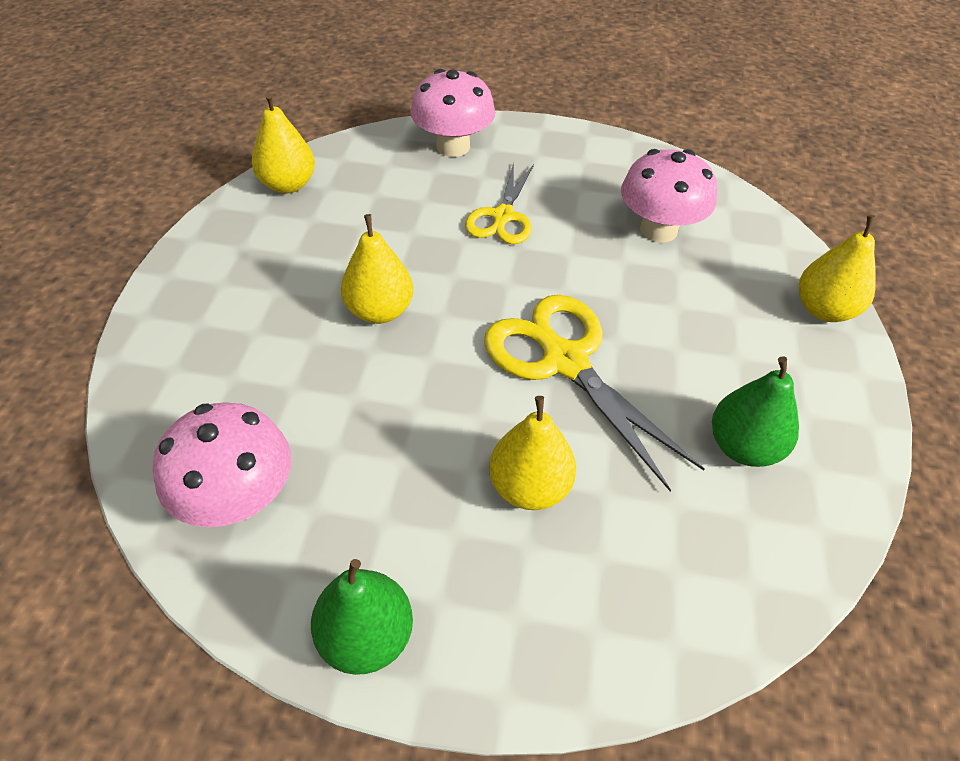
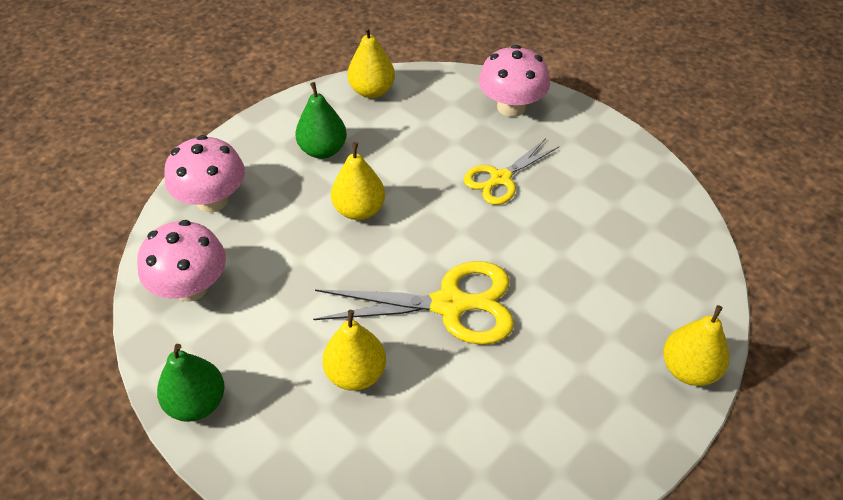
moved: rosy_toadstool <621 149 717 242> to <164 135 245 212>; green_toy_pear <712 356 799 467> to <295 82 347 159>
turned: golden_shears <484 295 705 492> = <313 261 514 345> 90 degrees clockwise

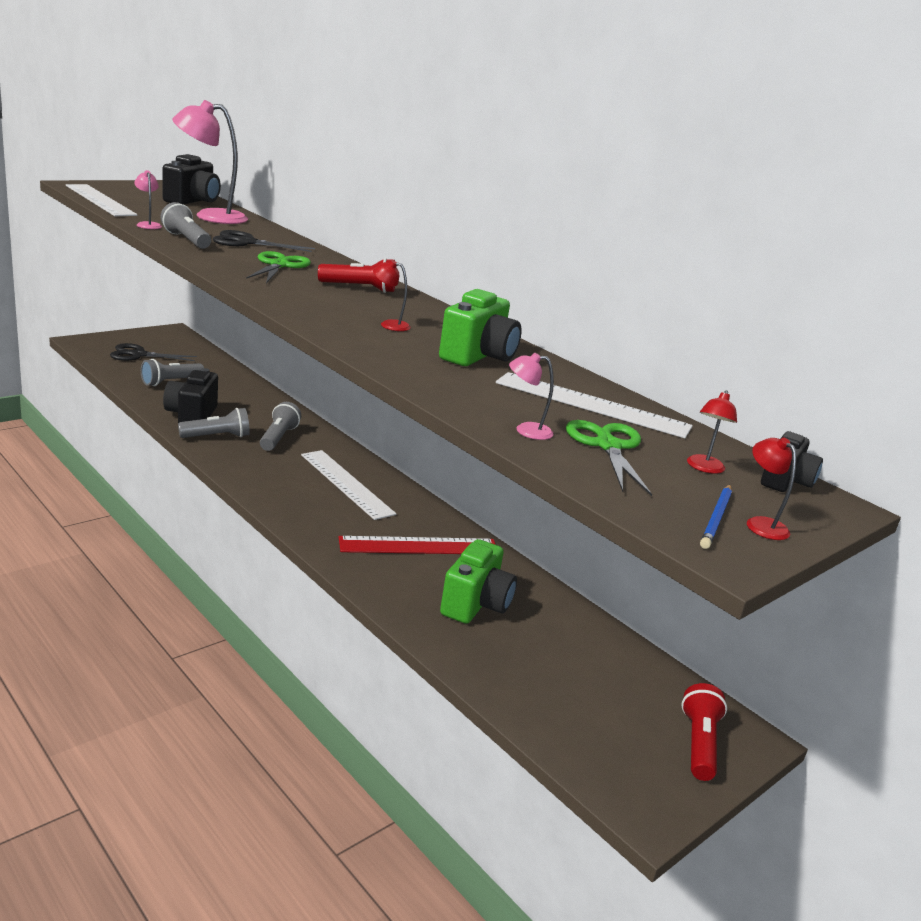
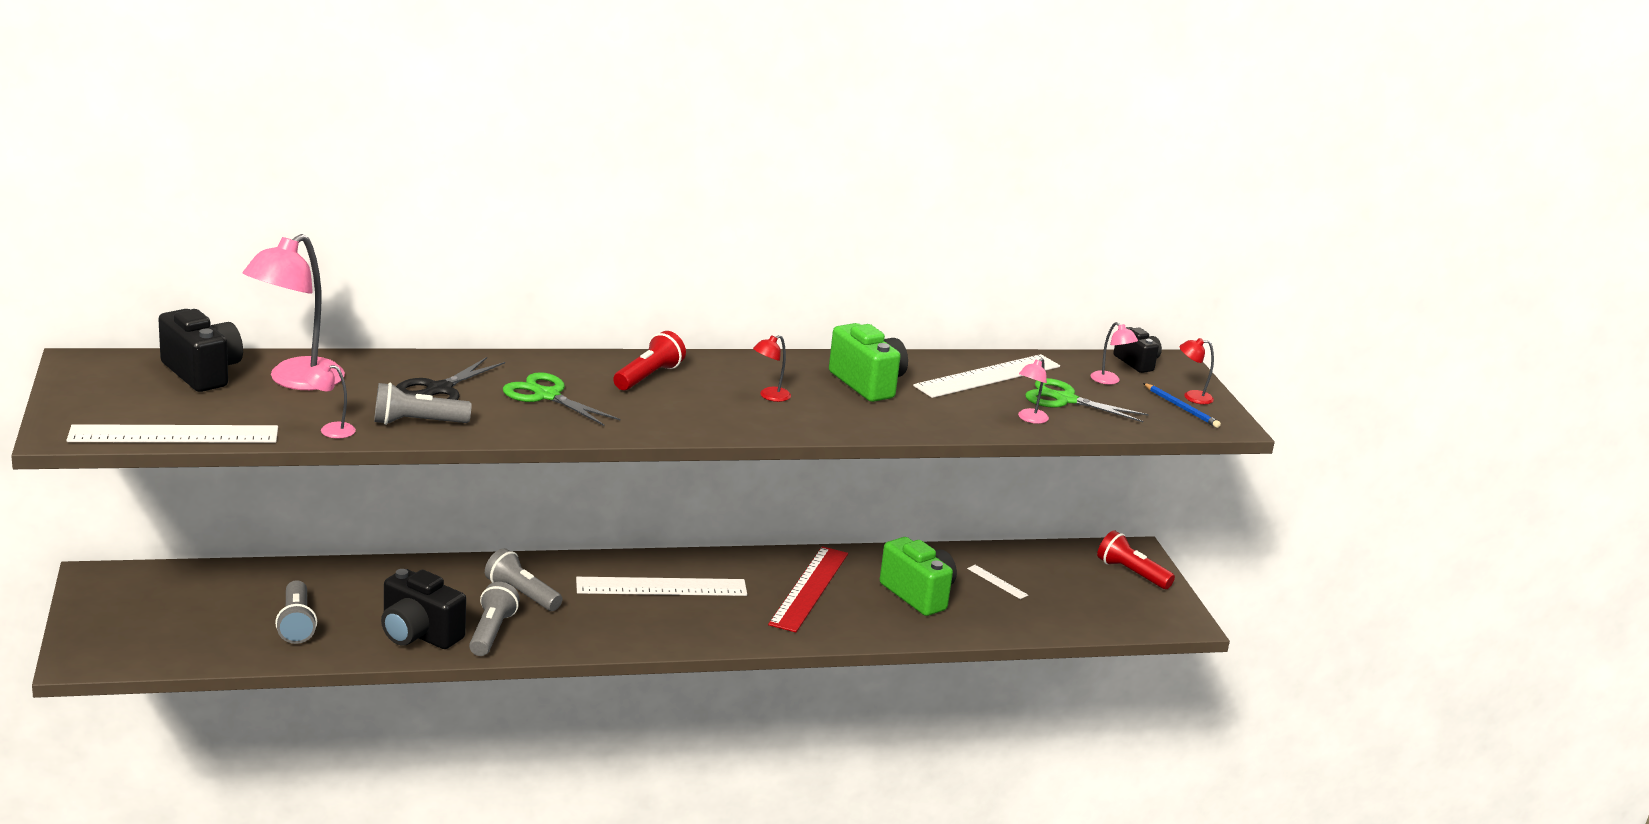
removed: ebony_shears <110 343 197 361>
added: pure_white_measuring_stick <967 565 1028 599>
recoloured: scarlet_reading_lamp <687 391 737 474> to rosy_reading_lamp <1090 322 1138 384>

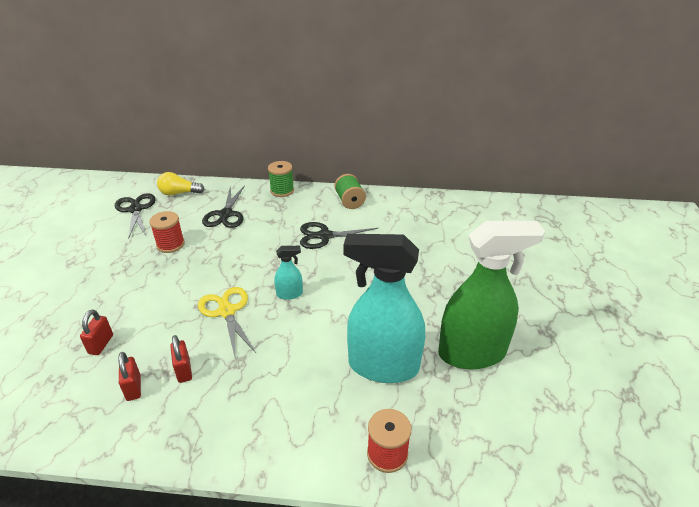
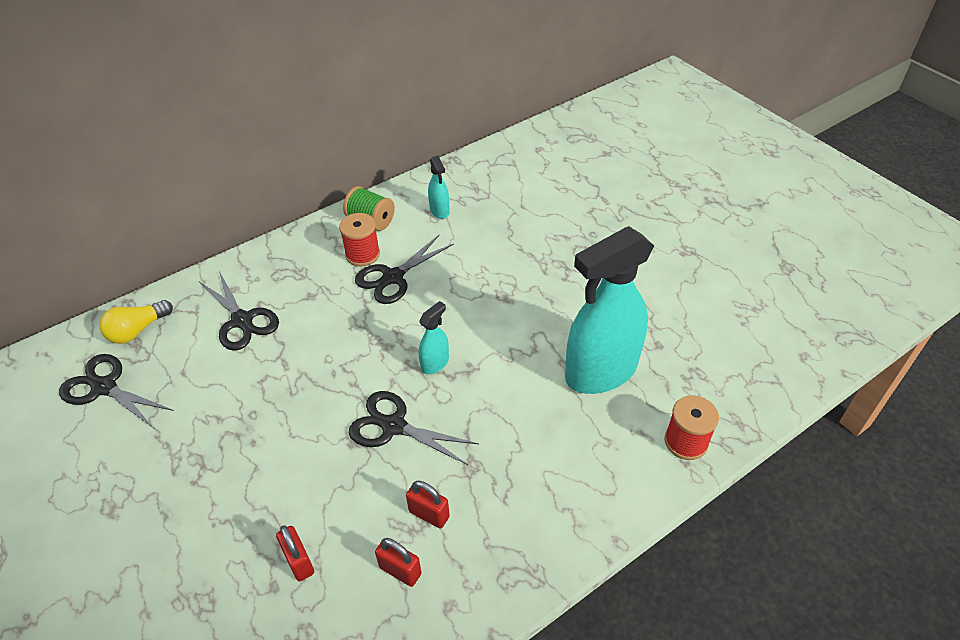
removed: green_bobbin <268 161 294 197>; green_spray_bottle <438 221 545 370>
added: teal_spray_bottle <428 156 450 219>
moved: scarlet_bobbin <149 211 185 253> to <339 213 380 266>
recoloured: golden_shears <198 287 256 357> to ebony_shears <349 391 479 465>

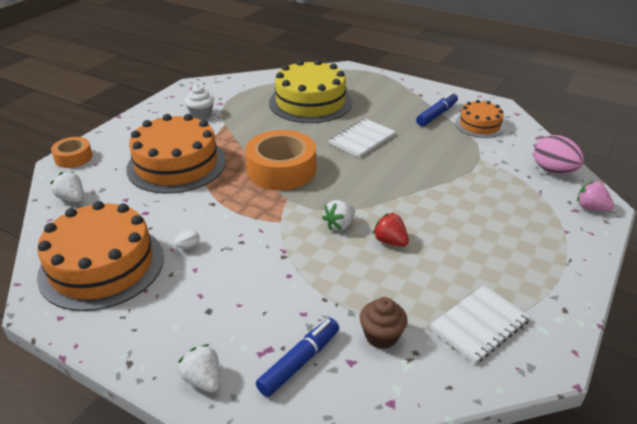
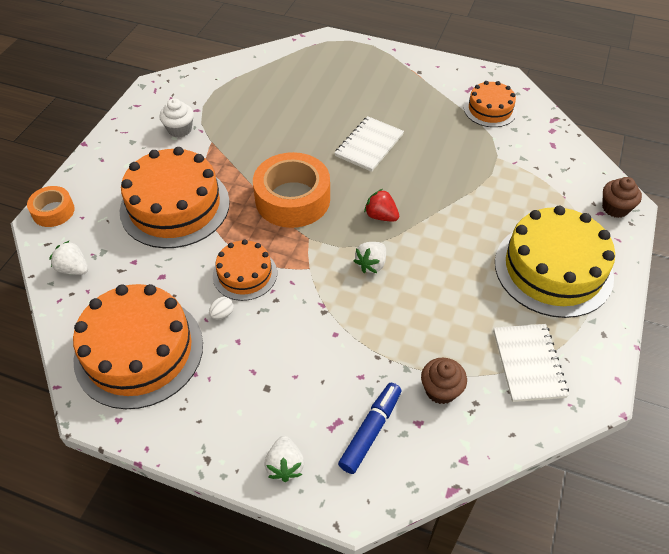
removed: royal_blue_felt_pen <416 92 458 126>; rosy_egg_shape <534 135 584 174>
added: bright_orange_gateau <213 239 277 301>
moved: golden_gateau <269 59 352 123> to <495 206 615 318>; scarlet_strawberry <373 213 409 247> to <364 189 399 222>
replaced: rosy_strawberry <577 181 614 211> to dark_brown_cupcake <602 177 642 218>
turned: pure_white_notebook <430 285 531 364> = <493 324 569 402> 45 degrees counterclockwise; pure_white_strawberry <178 344 220 393> = <264 436 304 482> 135 degrees counterclockwise

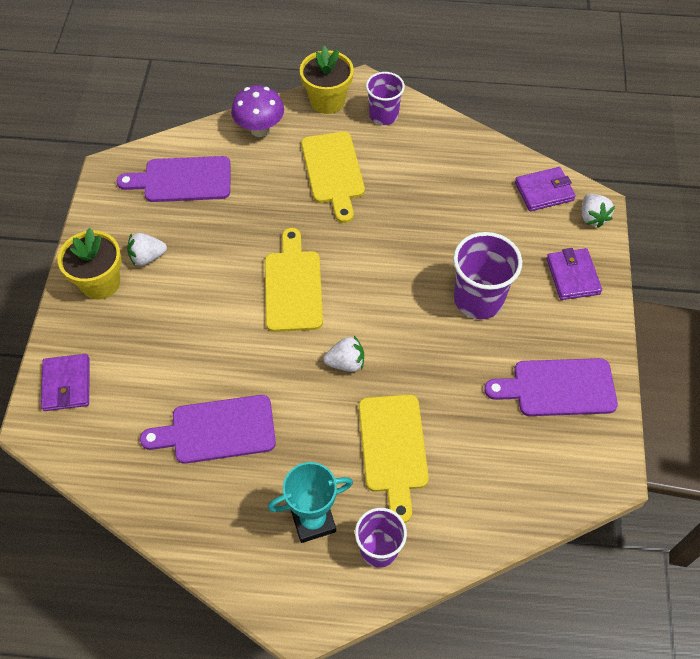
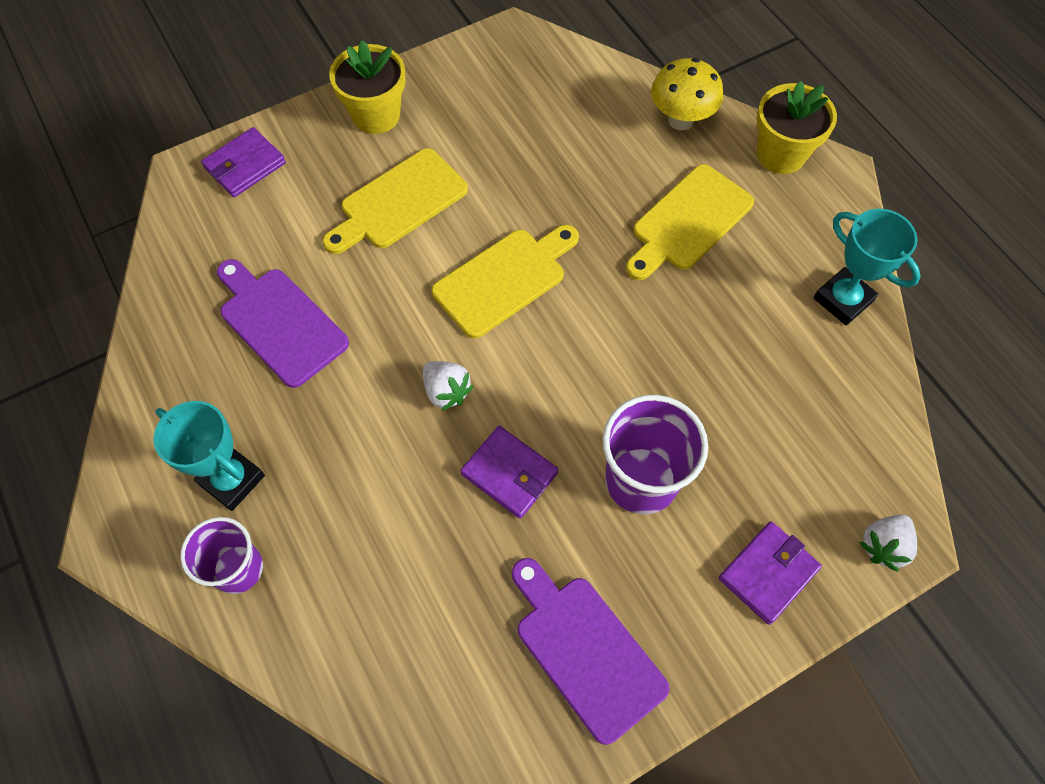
removed: purple_tumbler <366 72 405 125>; purple_cutting_board <117 156 231 202>; pure_white_strawberry <127 233 167 266>
added: teal_trophy <813 209 921 325>
moved: purple_billfold <515 167 576 211> to <460 426 558 519>; golden_cutting_board <359 394 429 523> to <323 148 468 254>
recoloured: purple_toadstool <231 85 284 137> to golden_toadstool <651 58 723 130>

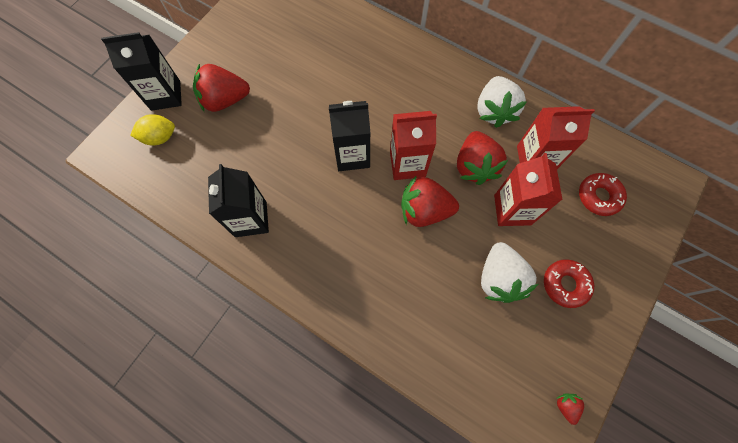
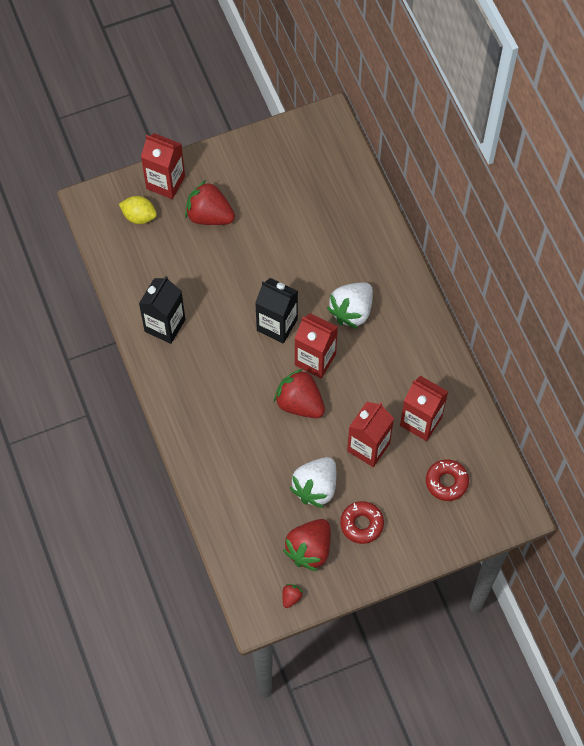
moved: pure_white_strawberry <477 76 527 128> to <327 282 373 329>; scarlet_strawberry <457 131 508 185> to <283 519 331 571>
recoloured: ebony_juice_carton <101 32 182 111> to scarlet_juice_carton <141 133 185 199>

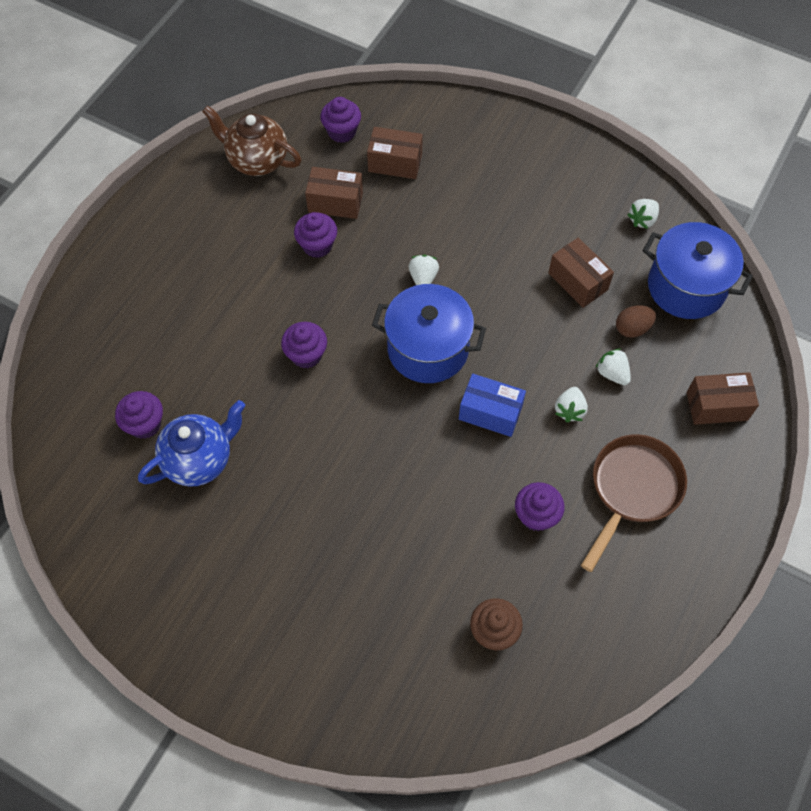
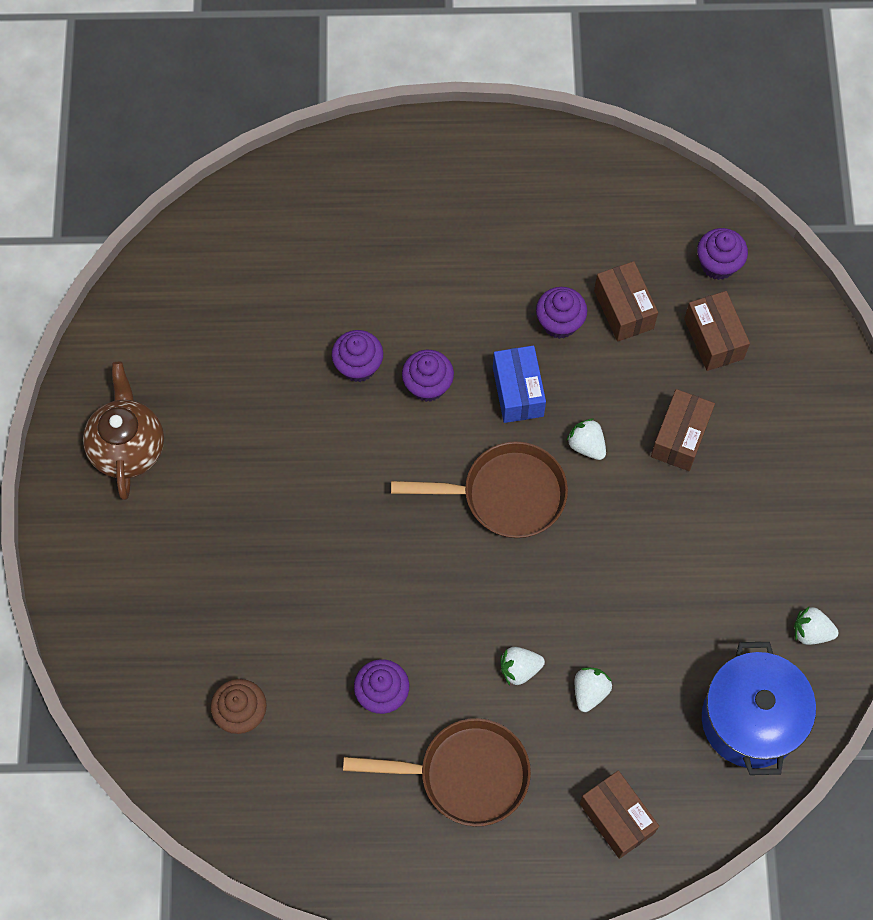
removed: dark_brown_egg_shape <616 305 656 338>; royal_blue_teapot <138 400 245 487>
moved: dark_brown_teapot <202 105 301 176> to <83 361 164 500>; dark_brown_box <548 238 614 308> to <651 389 715 471>; royal_blue_box <459 373 526 437> to <493 345 546 423>; purple_cupcake <115 391 163 439> to <332 330 383 382>
replaced: royal_blue_stockpot <372 284 486 383> to dark_brown_frying_pan <391 441 568 538>
turned: pure_white_strawberry <409 255 439 285> = <566 418 606 460> 105 degrees counterclockwise

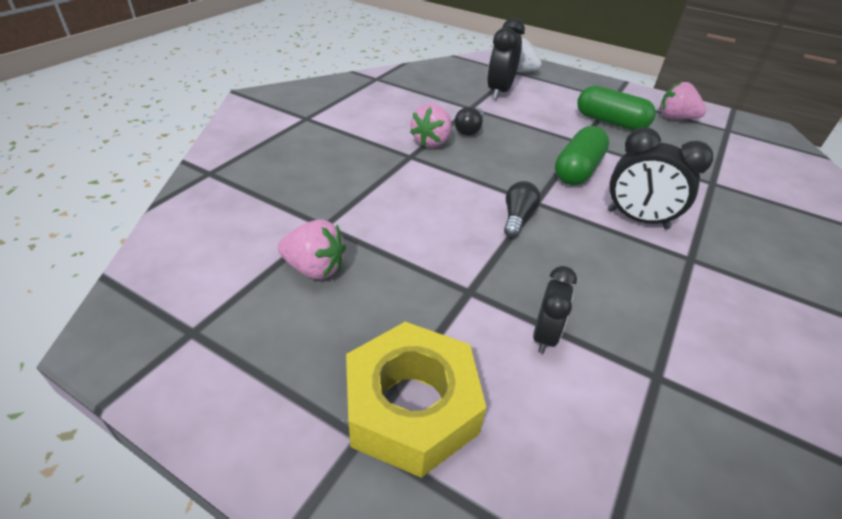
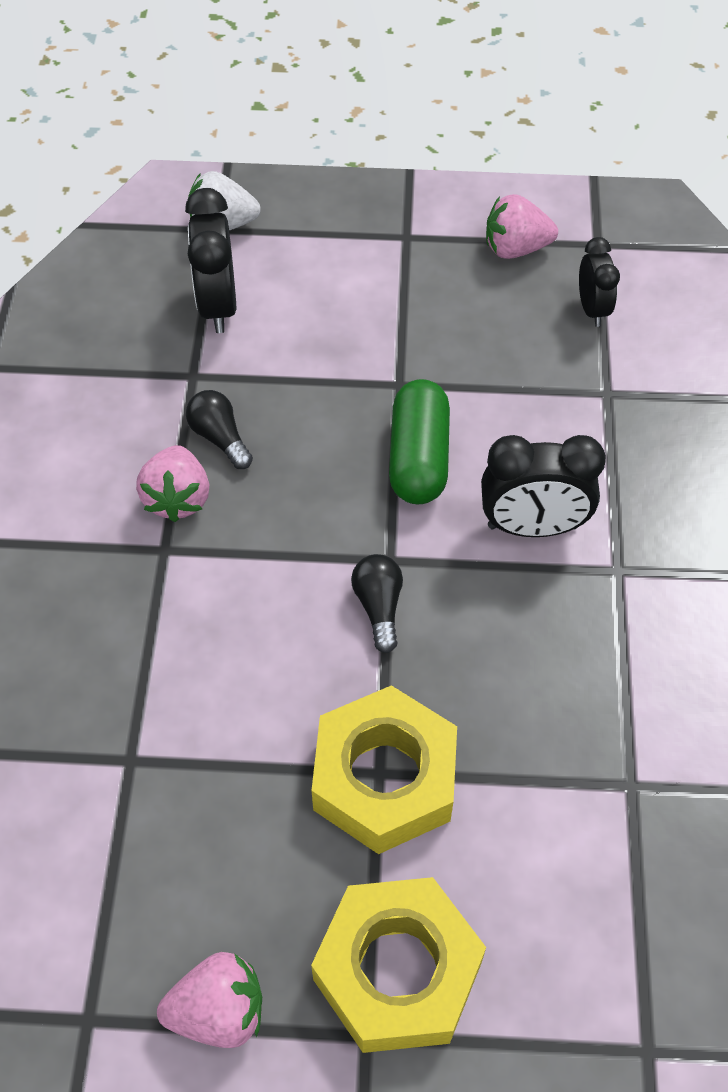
removed: green_capsule <577 86 656 131>
added: golden_hexagon_nut <311 685 457 854>
moved: rosy_strawberry <278 219 346 280> to <157 952 262 1048>; ebony_clock <533 266 577 354> to <579 237 620 327>
turned: ebony_light_bulb <455 107 484 136> = <186 390 253 469> 150 degrees clockwise

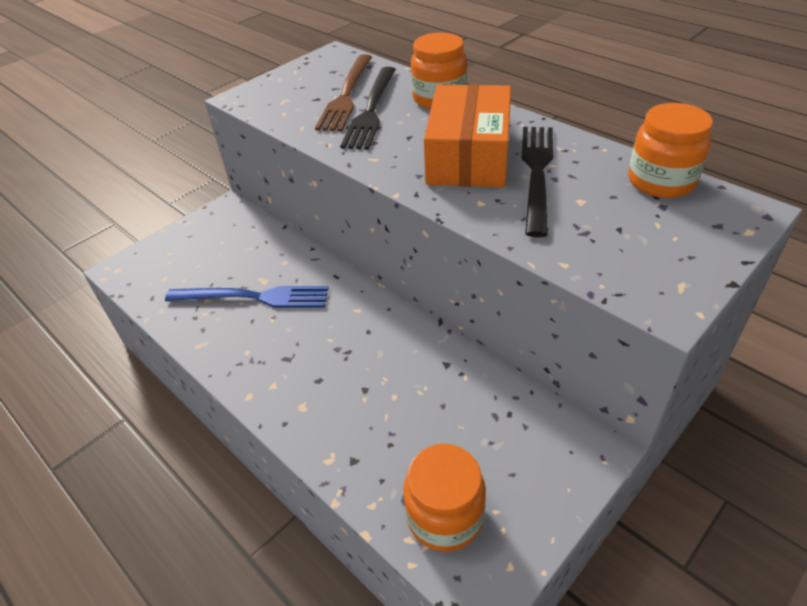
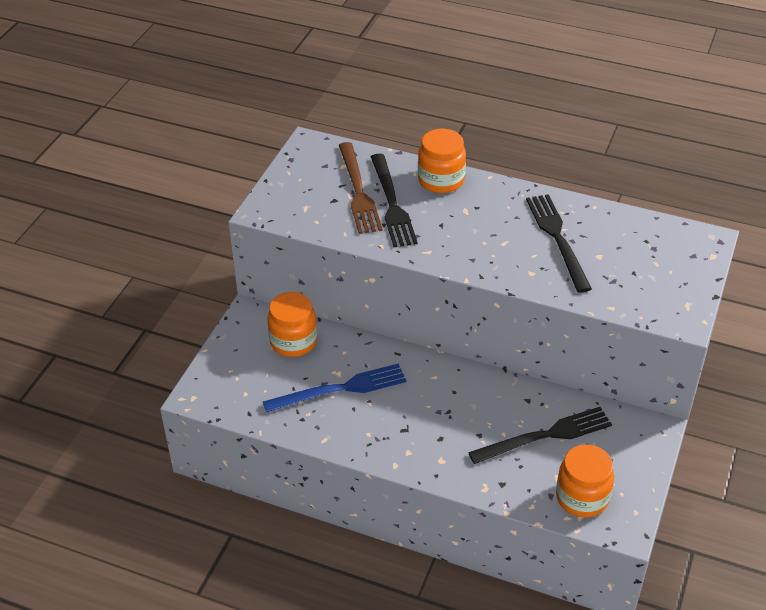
removed: bright_orange_box <424 84 511 188>
added: ebony_fork <468 407 612 464>
moved: bright_orange_jar <628 103 713 198> to <267 292 317 357>

